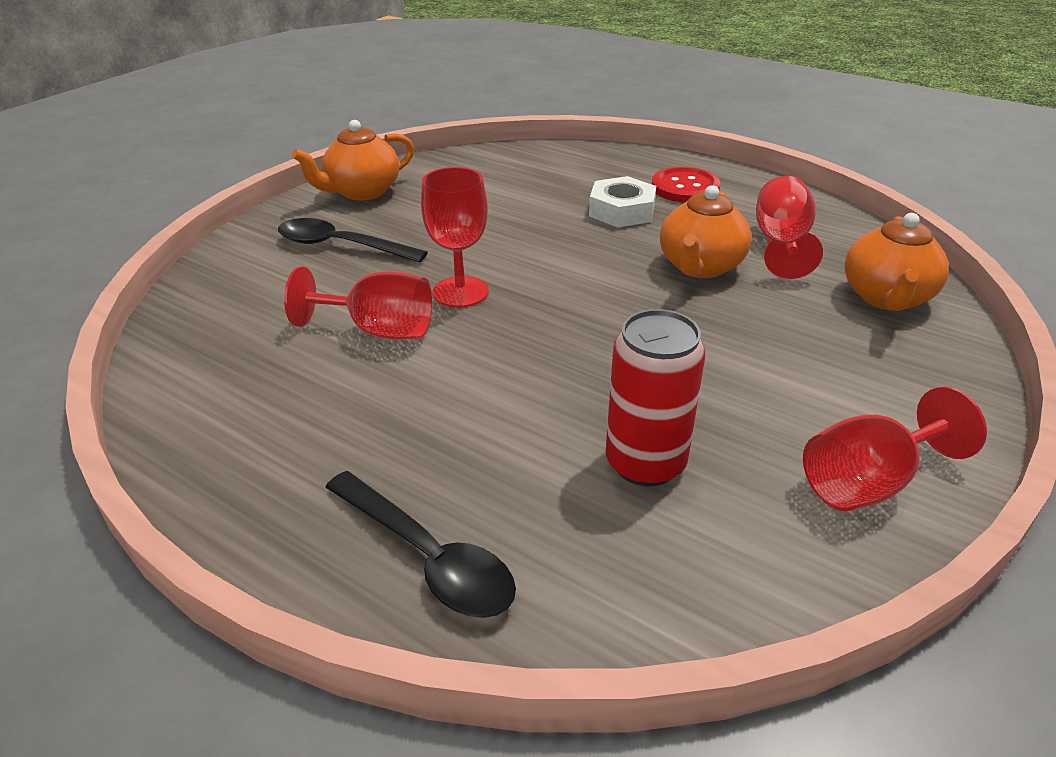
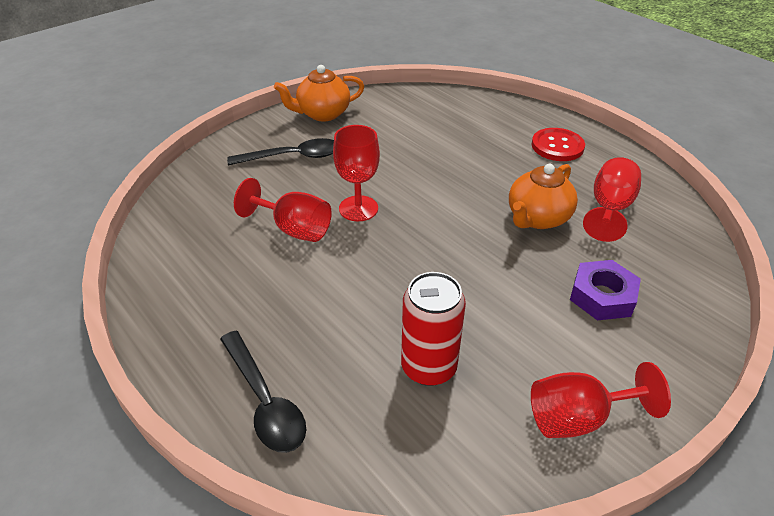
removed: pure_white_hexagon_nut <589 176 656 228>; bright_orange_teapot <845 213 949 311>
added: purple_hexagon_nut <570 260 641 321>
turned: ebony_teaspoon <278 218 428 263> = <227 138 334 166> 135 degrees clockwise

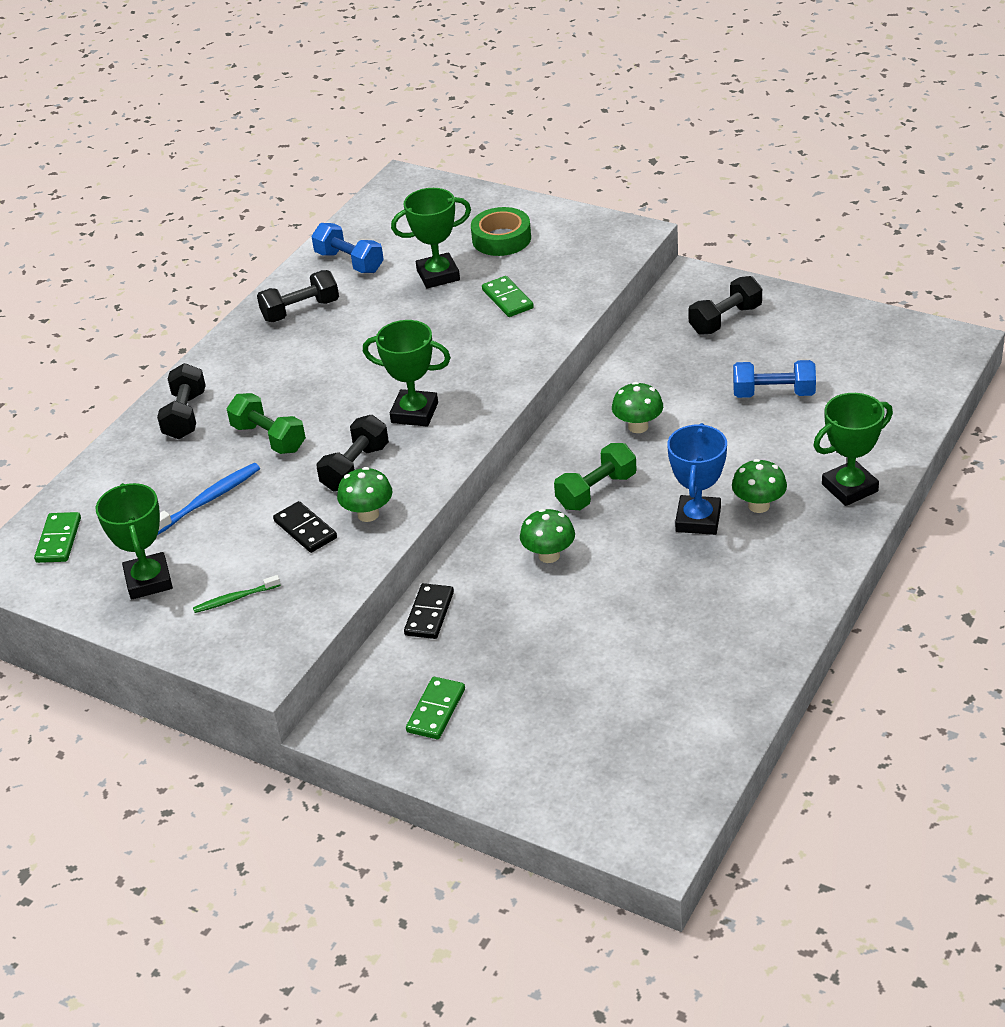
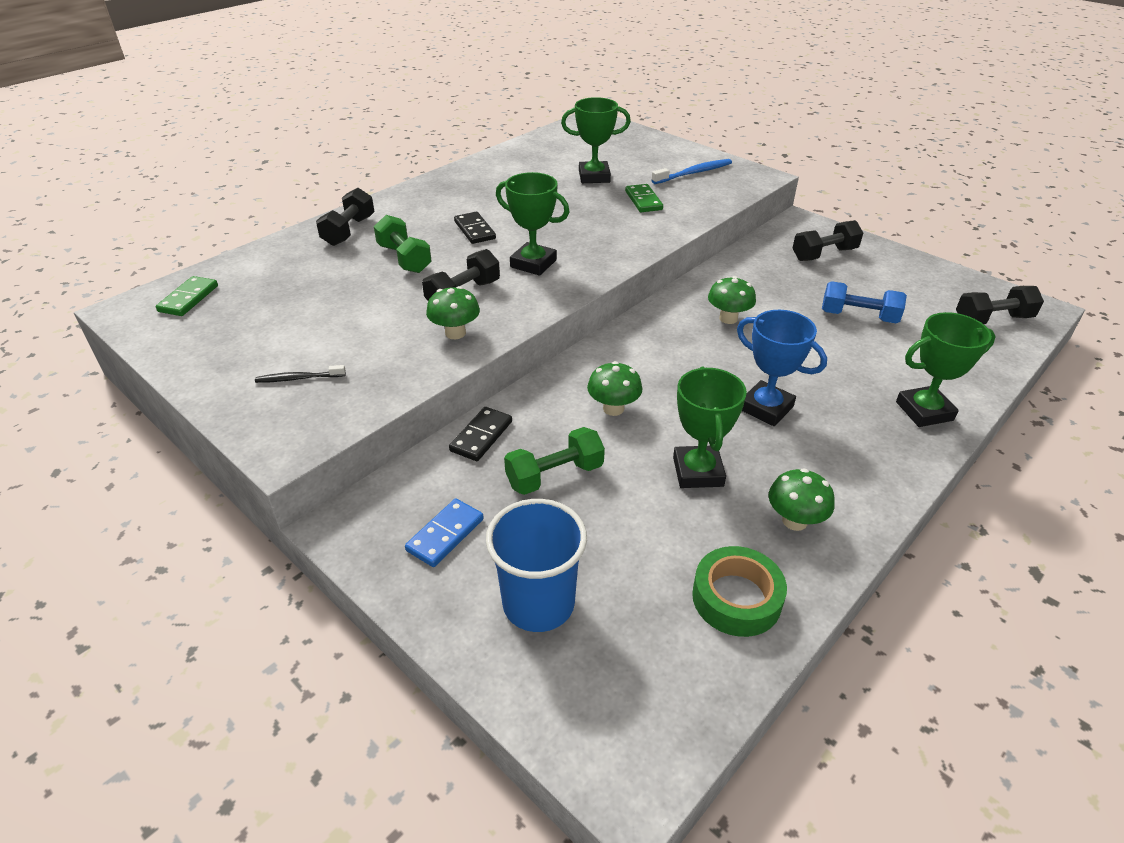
removed: royal_blue_hand_weight <311 223 384 273>
added: royal_blue_tumbler <486 499 587 632>
moved: green_sticky_tape <471 207 531 256> to <692 546 787 637>; ebony_hand_weight <257 270 339 322> to <956 286 1044 324>; green_hand_weight <554 443 637 510> to <504 427 605 495>; green_toadstool <732 459 787 513> to <768 468 834 531>; royal_blue_dental_brush <158 463 260 535> to <651 159 732 184>; green_trophy <96 483 173 599> to <673 367 747 488>; ebony_domino <273 501 337 553> to <454 212 496 244>
recoloured: green_dental_brush <193 575 281 613> to ebony_dental_brush <255 365 346 383>; green_domino <406 677 465 739> to royal_blue_domino <405 499 484 567>
turned: royal_blue_trophy <667 423 727 535> = <737 310 827 426> 75 degrees counterclockwise

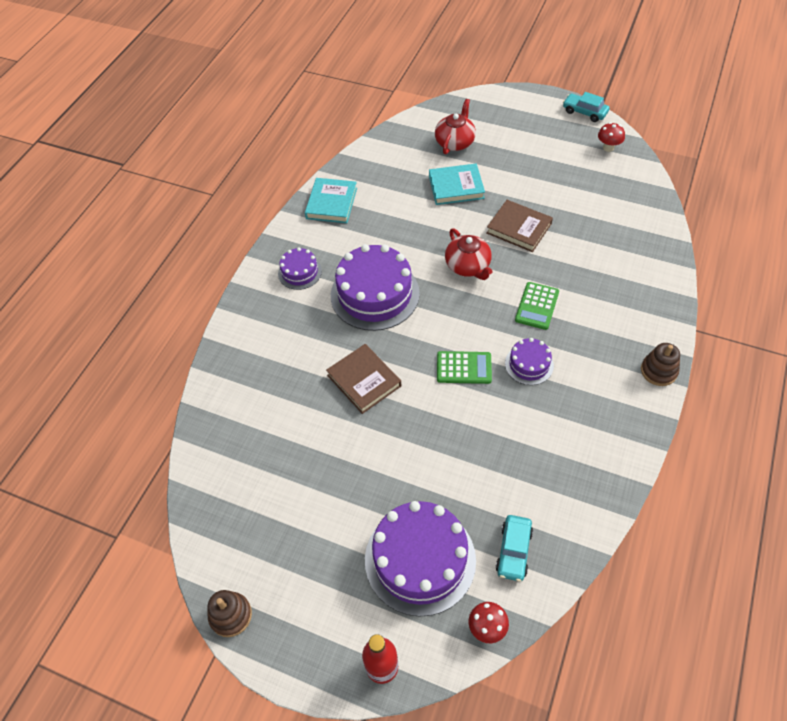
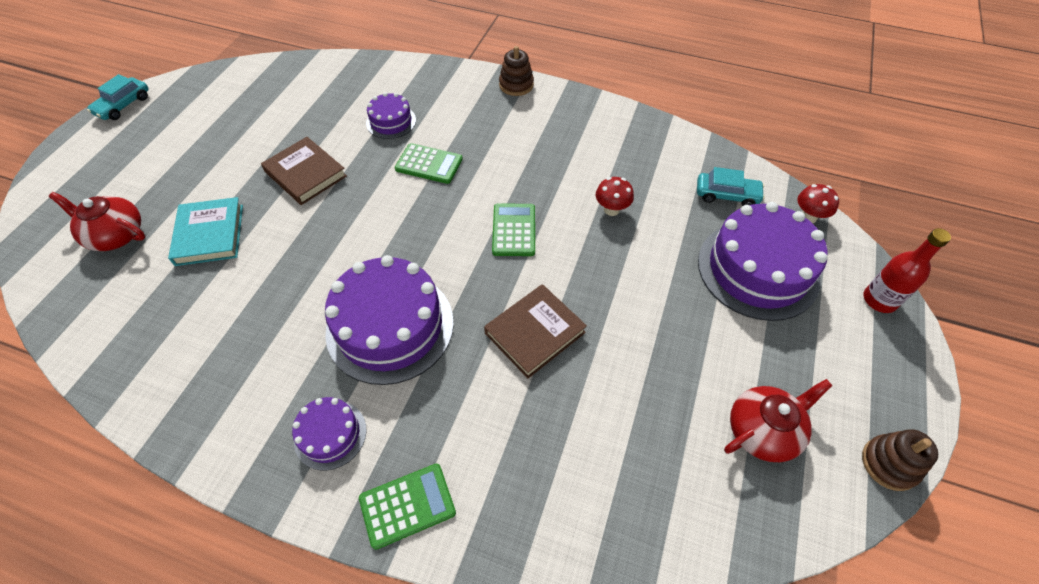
removed: teal_book <305 178 357 223>
added: green_adding_machine <359 464 456 550>
moved: scarlet_toadstool <598 122 625 152> to <596 177 634 216>; scarlet_teapot <445 228 492 280> to <724 379 833 462>; purple_gateau <505 338 554 385> to <366 92 416 139>
turned: dark_brown_book <486 200 553 252> = <261 137 347 205> 75 degrees counterclockwise

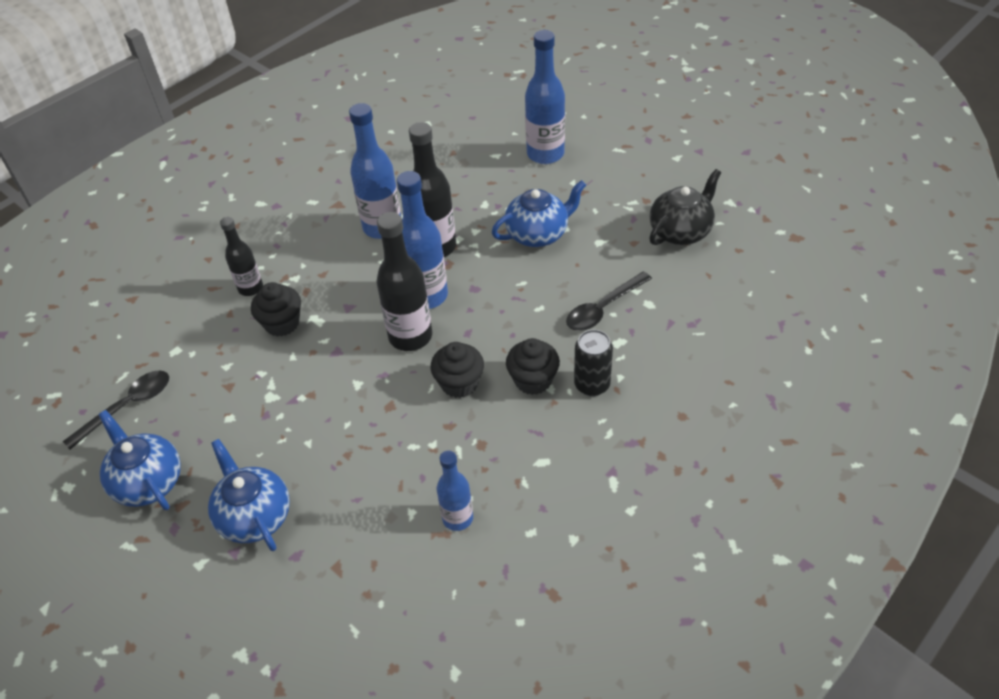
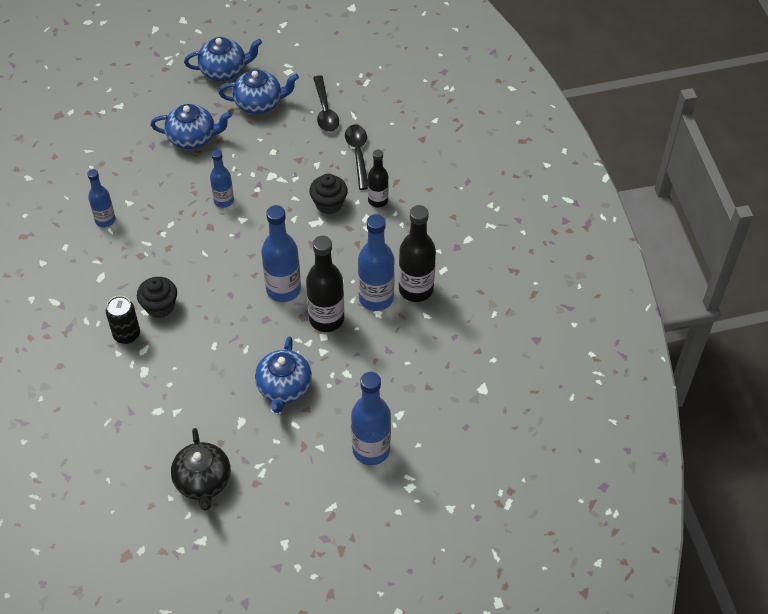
removed: ebony_cupcake <430 342 484 398>
added: royal_blue_teapot <184 37 262 81>; royal_blue_bottle <210 150 234 208>
moved: ebony_bottle <376 212 432 351> to <399 205 436 302>; ebony_teaspoon <566 271 652 331> to <345 125 368 190>

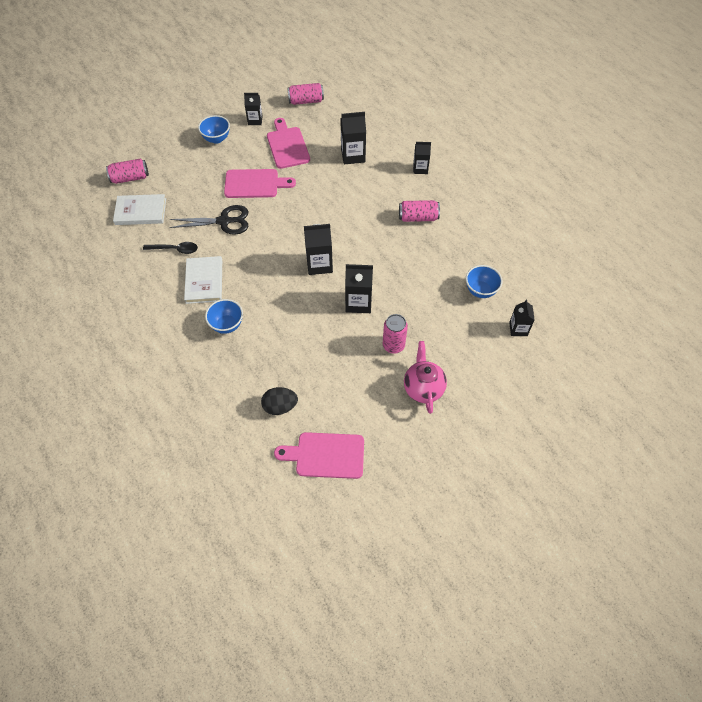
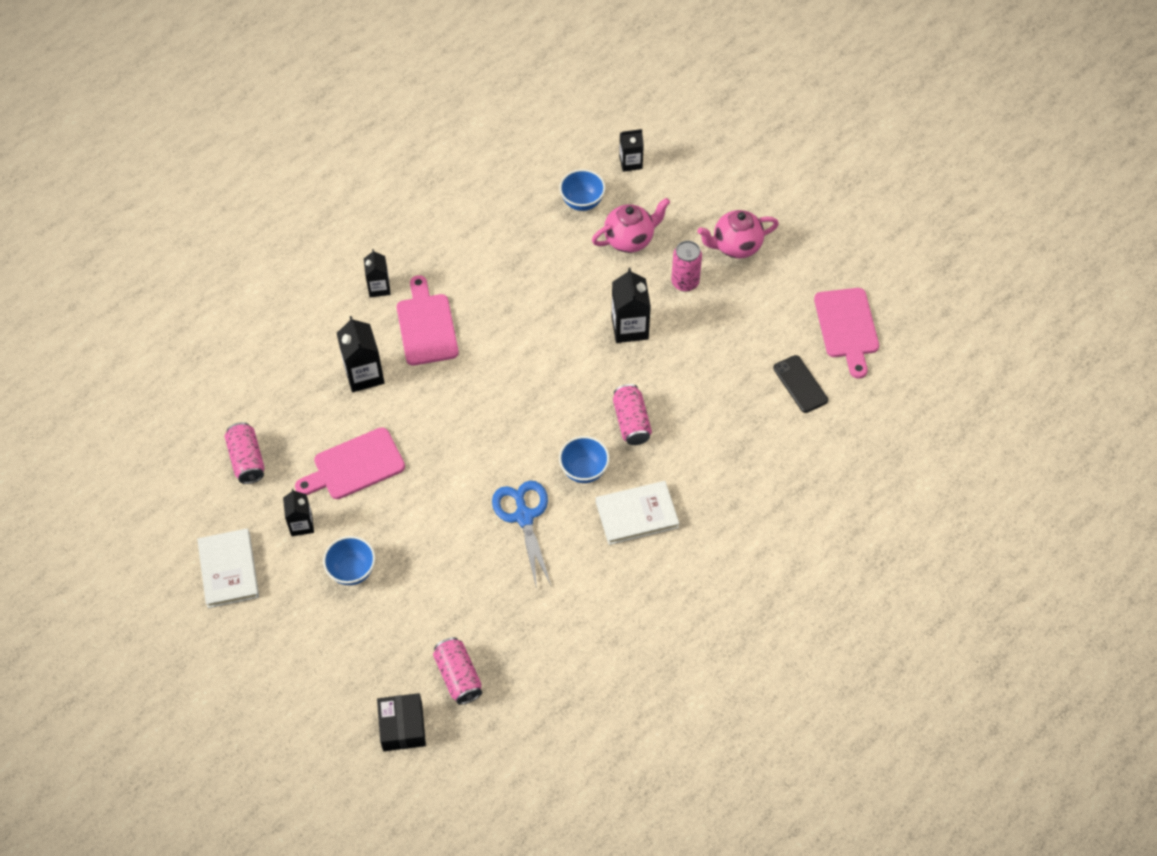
removed: ebony_juice_carton <304 224 333 275>; ebony_teaspoon <143 242 198 254>
added: rosy_teapot <592 198 670 253>; ebony_box <377 693 426 751>
moved: rosy_cutting_board <224 169 296 198> to <397 275 459 365>; pure_white_book <113 194 166 225> to <197 528 259 608>; rosy_can <399 200 440 222> to <613 384 652 445>; royal_blue_deep_dish <205 299 243 334> to <559 436 610 483>
replaced: ebony_egg_shape <261 387 298 415> to ebony_mobile_phone <773 355 828 413>
recoloured: ebony_shears <169 205 248 235> to royal_blue_shears <492 481 551 589>

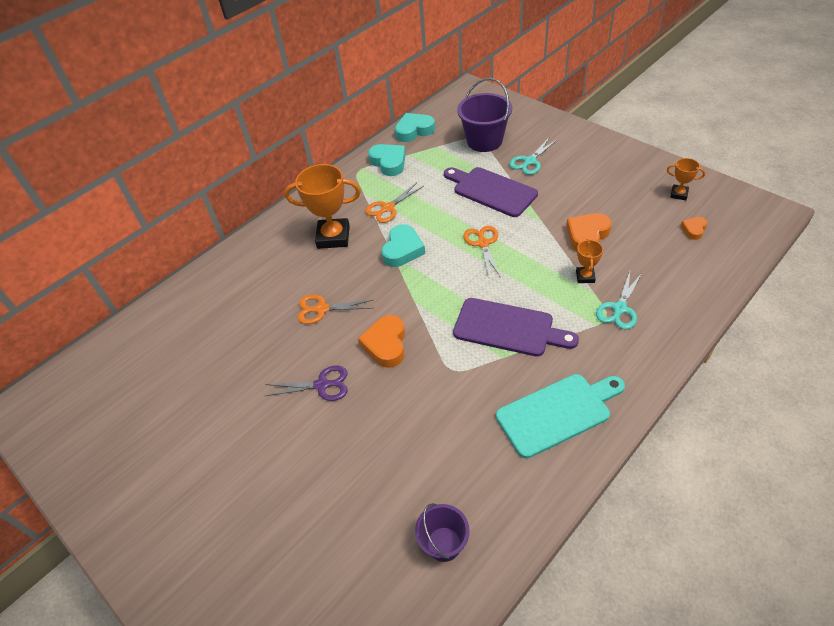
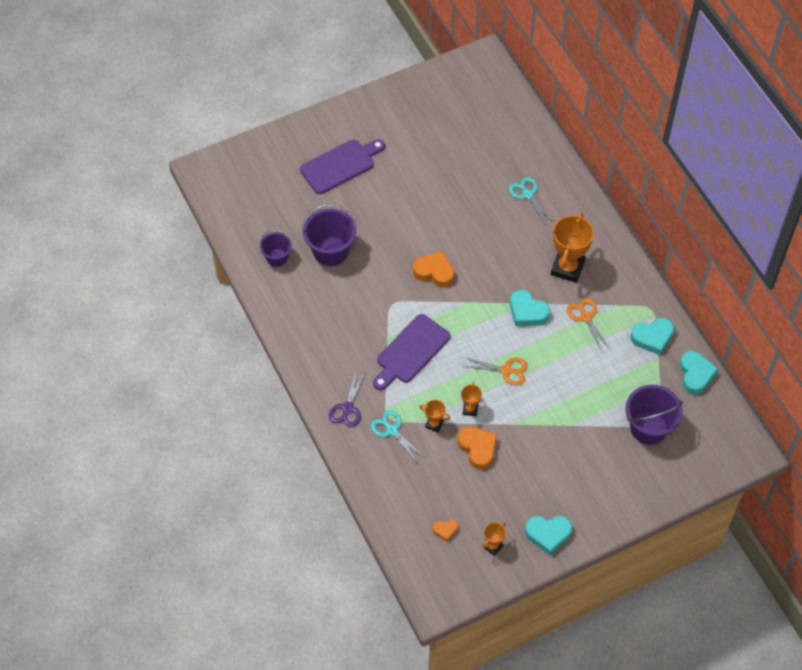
removed: bright_orange_shears <298 295 373 324>; teal_cutting_board <496 374 625 458>
added: purple_bucket <302 204 357 266>; bright_orange_trophy <461 382 482 416>; teal_love_heart <525 516 572 555>
moved: teal_shears <509 138 558 175> to <509 177 554 225>; purple_cutting_board <444 167 538 217> to <300 139 385 194>; purple_shears <265 366 348 401> to <329 371 366 427>
turned: bright_orange_love_heart <681 217 707 240> = <433 519 458 542> 120 degrees clockwise

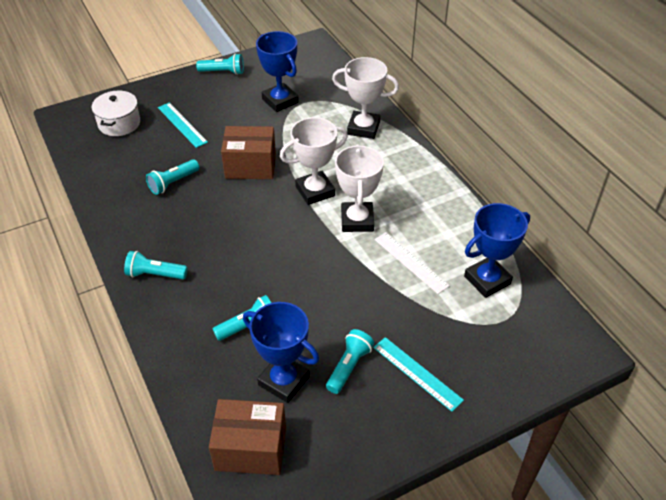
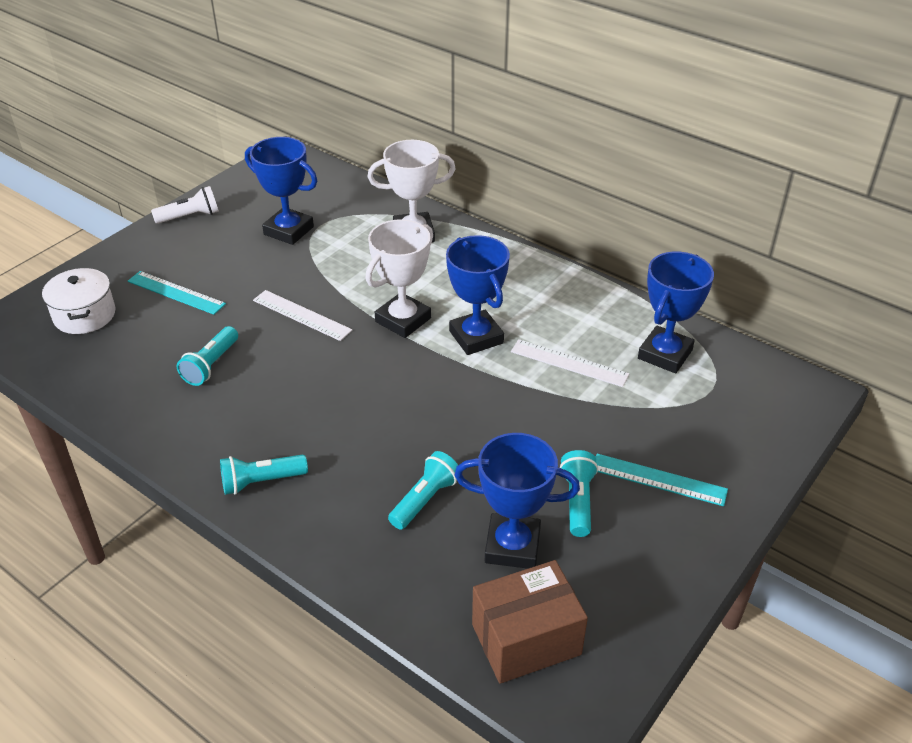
replaced: dark_brown_box <221 126 276 179> to pure_white_measuring_stick <253 290 352 341>
recoloured: teal_flashlight <196 53 244 75> to pure_white_flashlight <151 186 219 224>; pure_white_trophy <335 144 384 232> to royal_blue_trophy <446 235 510 355>

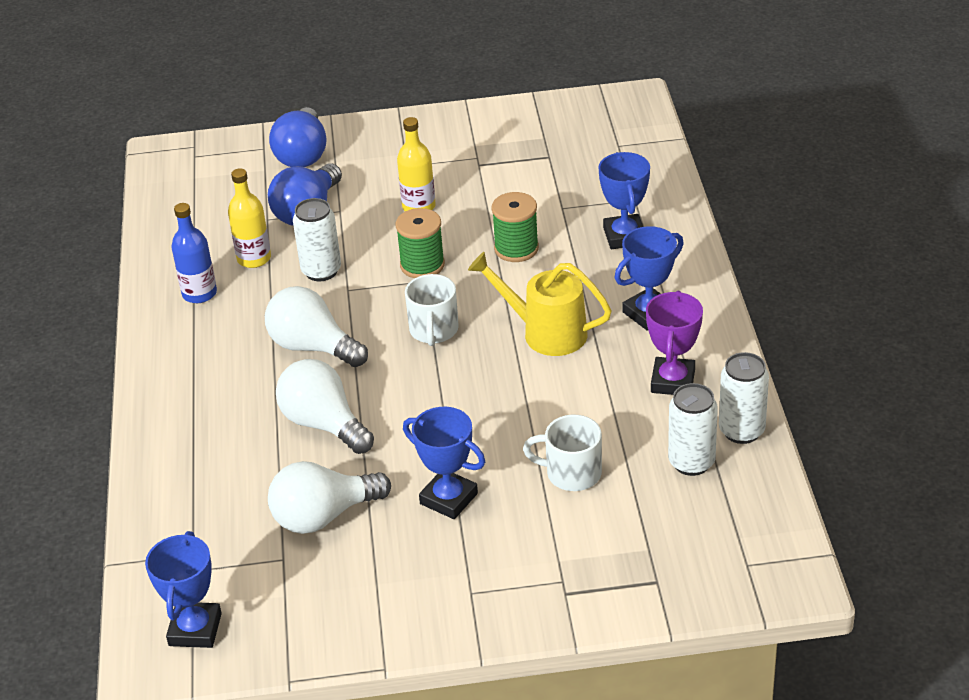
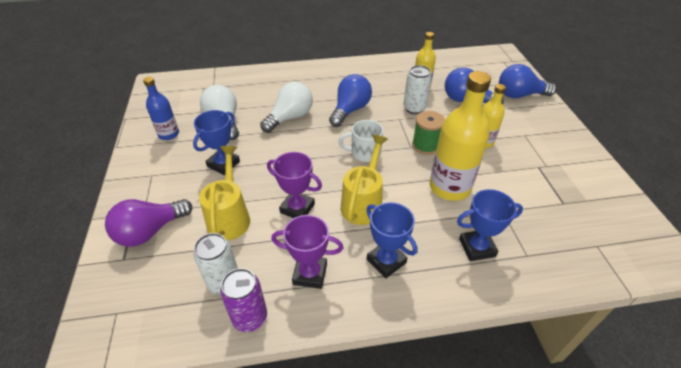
removed: royal_blue_trophy <145 531 222 648>
added: purple_trophy <267 152 322 218>; purple_light_bulb <105 199 192 247>
moved: royal_blue_bottle <171 203 217 303> to <143 77 179 140>
replaced: green_bobbin <491 192 539 262> to golden_bottle <430 71 491 201>; pure_white_mug <523 415 602 491> to golden_watering_can <199 146 250 240>
recoloured: pure_white_light_bulb <265 286 368 367> to royal_blue_light_bulb <329 74 372 127>; pure_white_can <719 352 769 444> to purple_can <220 268 267 332>

